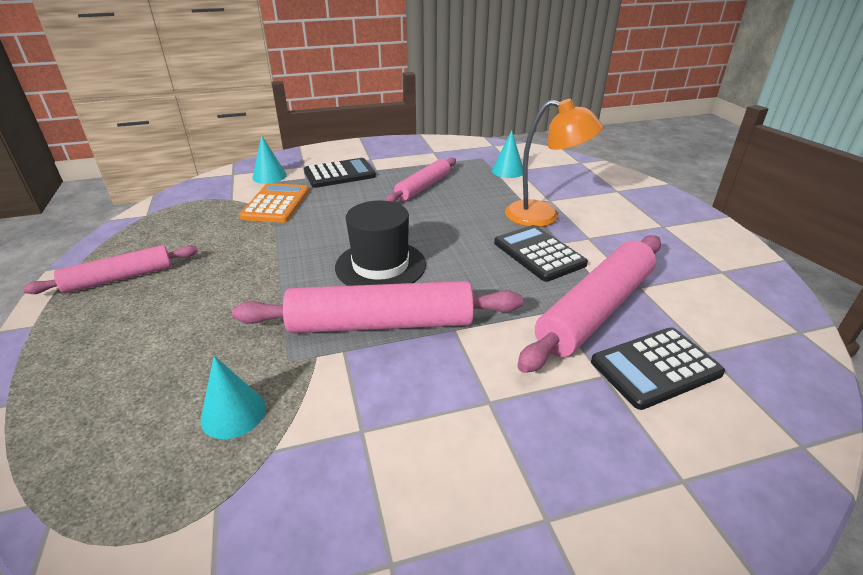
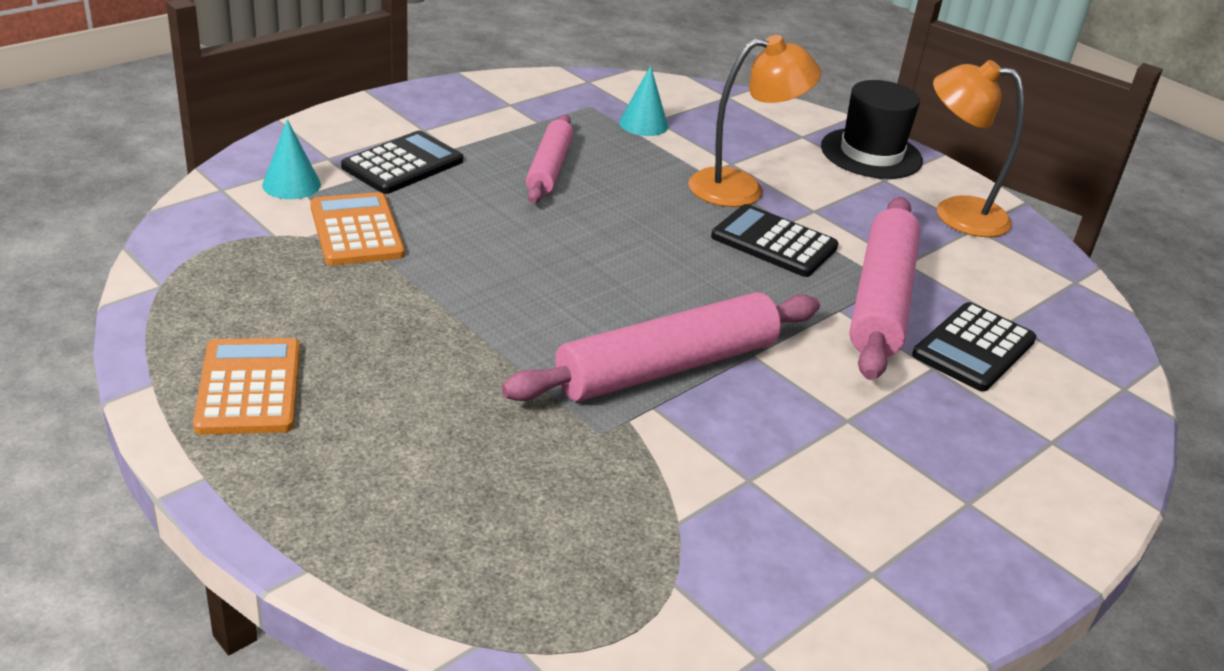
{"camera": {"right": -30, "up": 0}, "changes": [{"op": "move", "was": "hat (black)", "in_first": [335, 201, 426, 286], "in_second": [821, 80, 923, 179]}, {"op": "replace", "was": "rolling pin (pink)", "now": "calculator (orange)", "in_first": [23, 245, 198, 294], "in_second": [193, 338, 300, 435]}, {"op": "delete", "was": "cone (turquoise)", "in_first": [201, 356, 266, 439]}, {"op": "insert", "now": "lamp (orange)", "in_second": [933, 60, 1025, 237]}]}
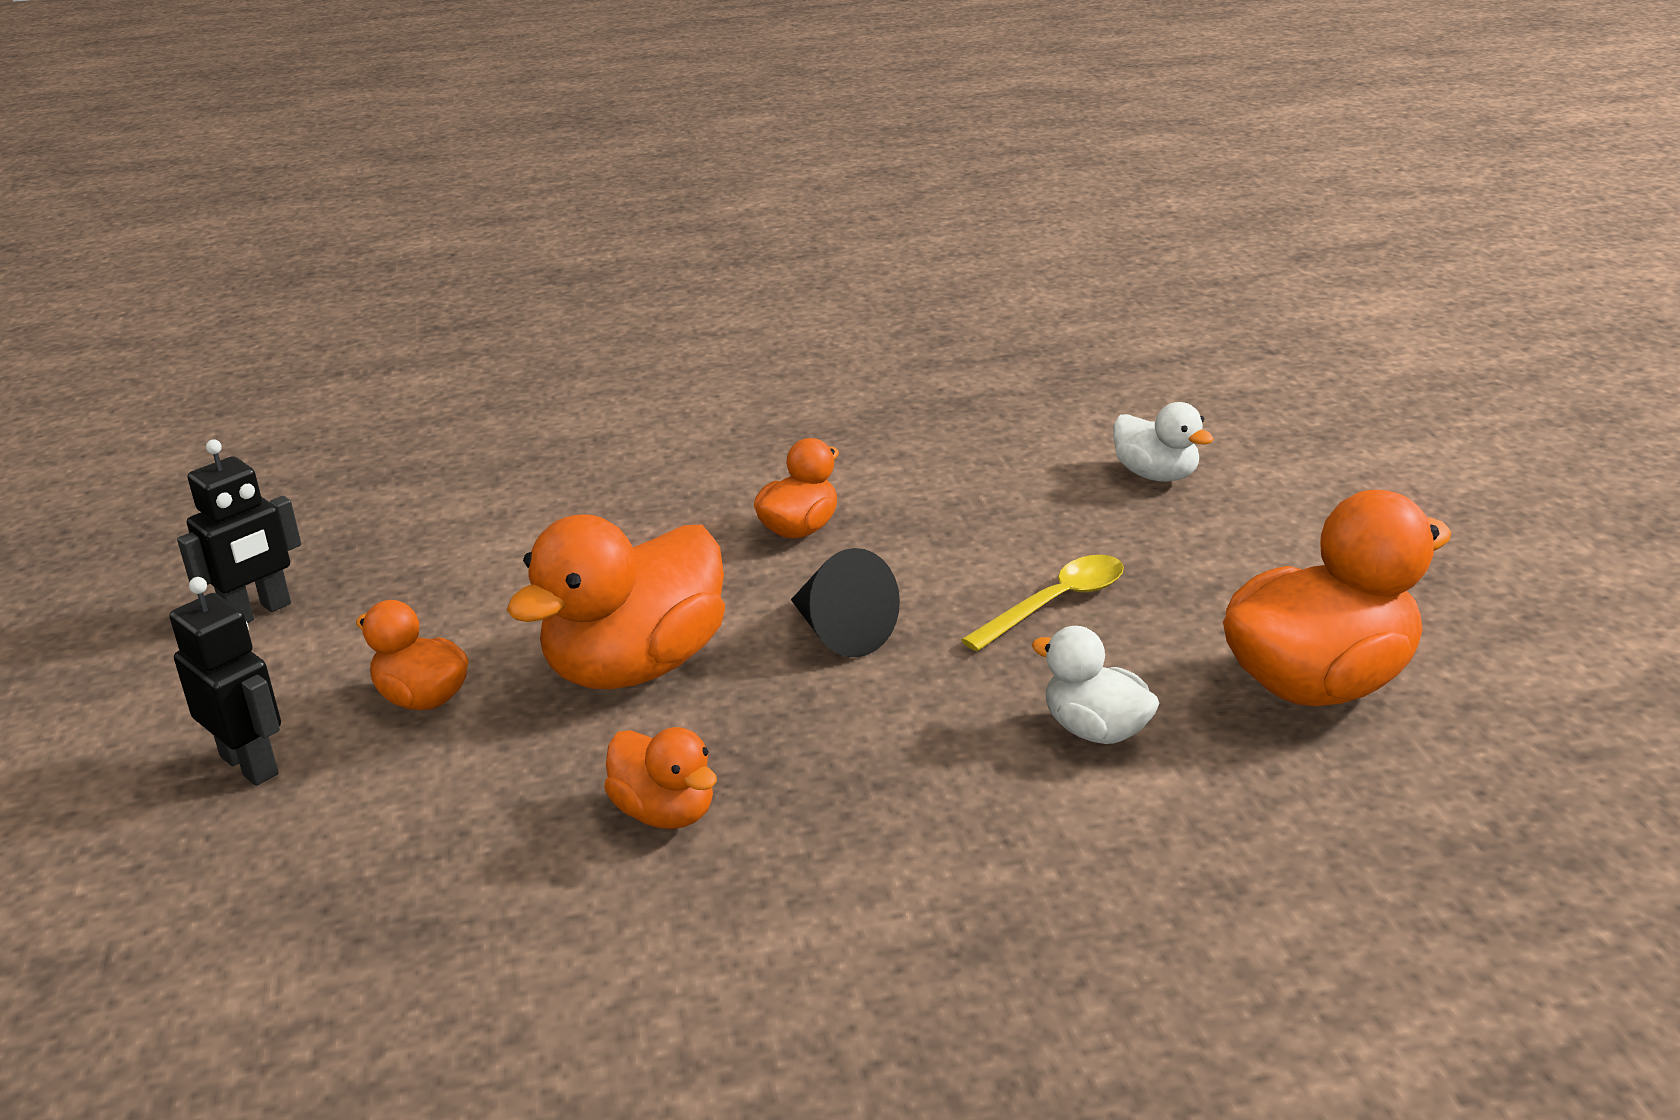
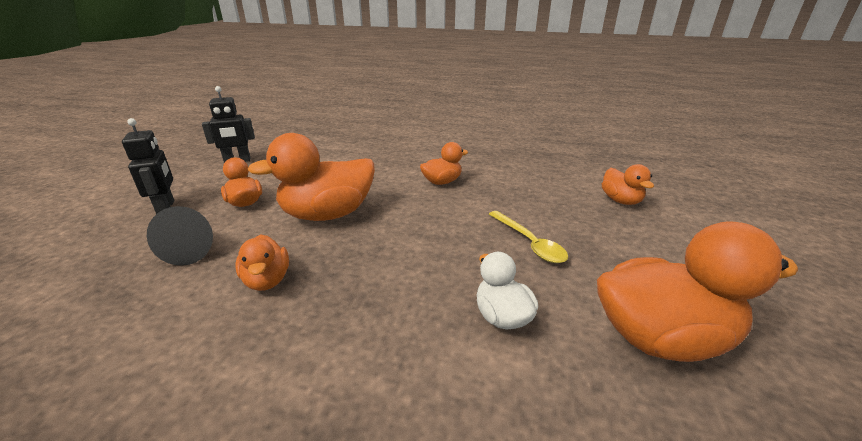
{"camera": {"right": 25, "up": 0}, "changes": [{"op": "recolor", "was": "duck (white)", "now": "duck (orange)", "in_first": [1113, 402, 1214, 482], "in_second": [602, 164, 654, 205]}, {"op": "move", "was": "cone (black)", "in_first": [791, 548, 900, 657], "in_second": [147, 206, 213, 266]}, {"op": "rotate", "was": "spoon (yellow)", "in_first": [961, 555, 1124, 651], "in_second": [489, 211, 568, 263], "clockwise": 75}]}
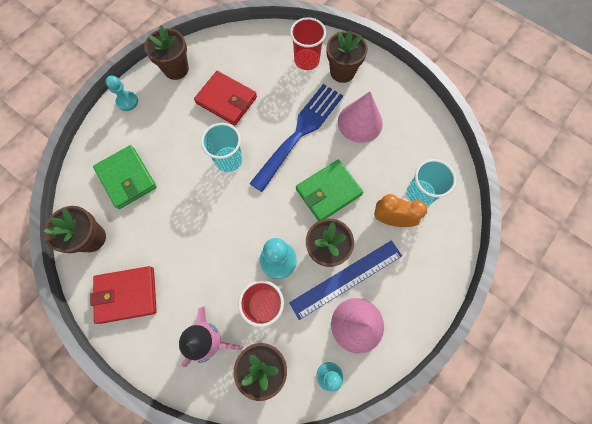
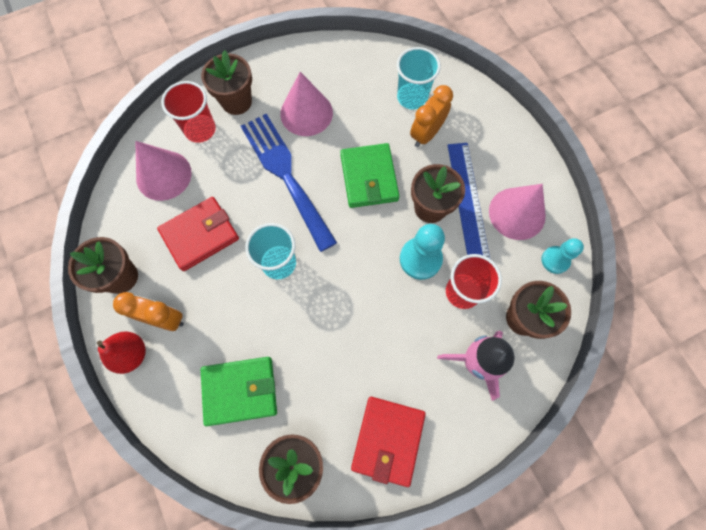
{"camera": {"right": -65, "up": 0}, "changes": [{"op": "replace", "was": "pawn (turquoise)", "now": "pear (red)", "in_first": [105, 76, 138, 111], "in_second": [97, 331, 146, 374]}, {"op": "insert", "now": "cone (pink)", "in_second": [135, 141, 192, 201]}, {"op": "insert", "now": "clock (orange)", "in_second": [113, 292, 184, 331]}]}
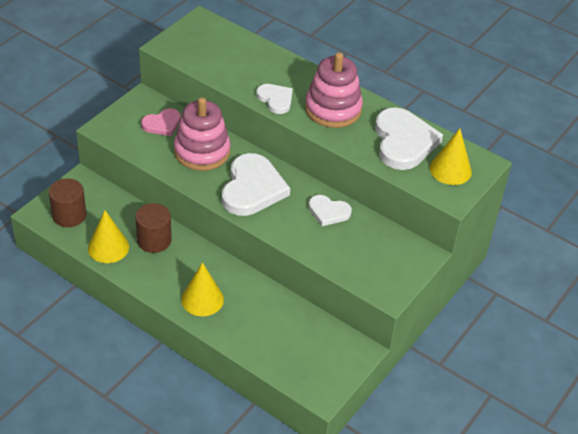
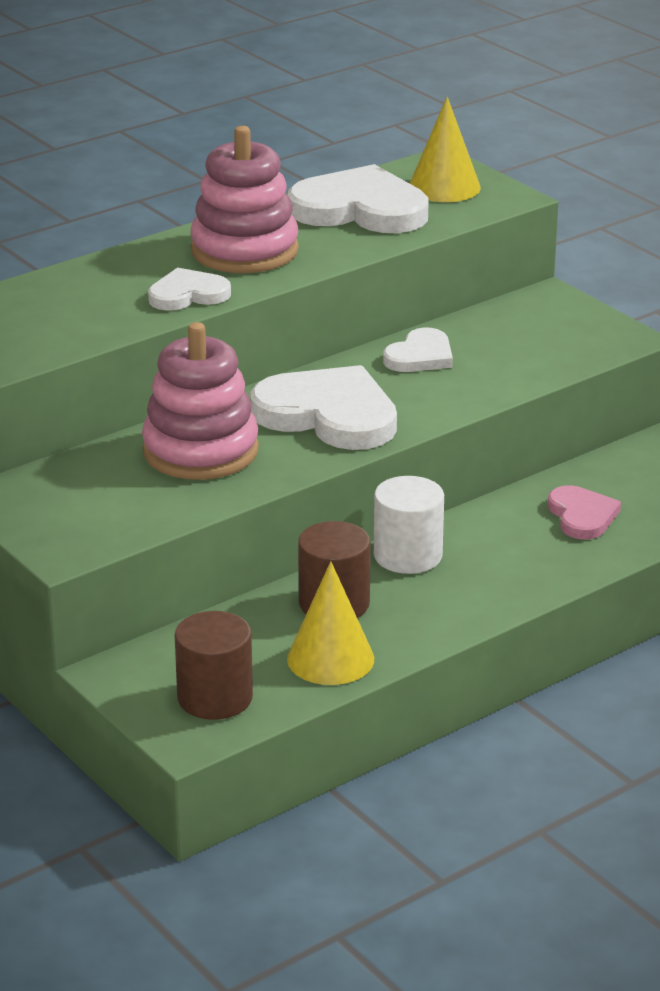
{"camera": {"right": -70, "up": -15}, "changes": [{"op": "move", "was": "heart (pink)", "in_first": [141, 108, 181, 136], "in_second": [548, 485, 621, 540]}, {"op": "delete", "was": "cone (yellow)", "in_first": [181, 262, 224, 316]}, {"op": "insert", "now": "cylinder (white)", "in_second": [374, 476, 444, 574]}]}
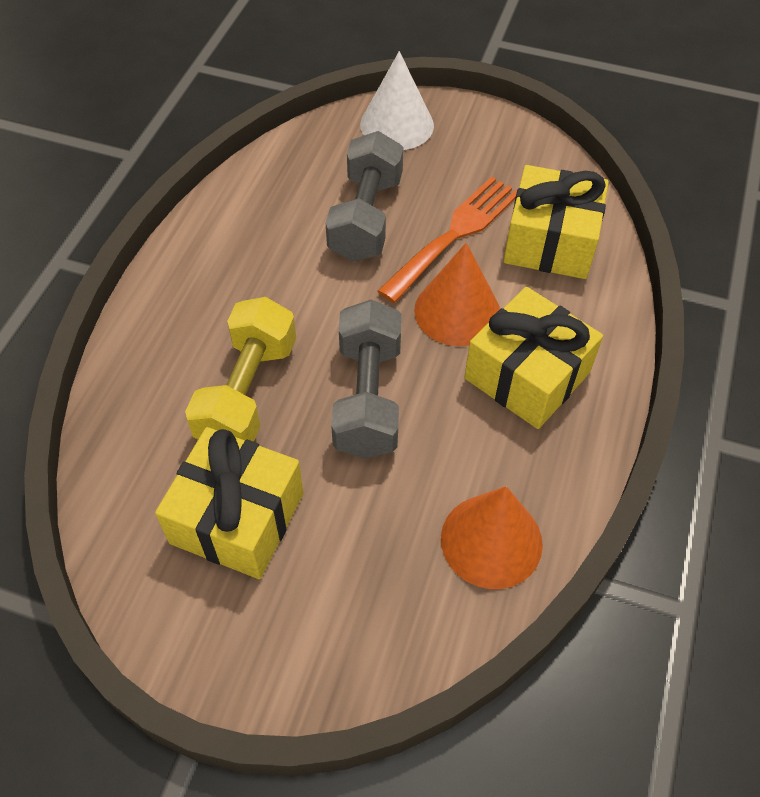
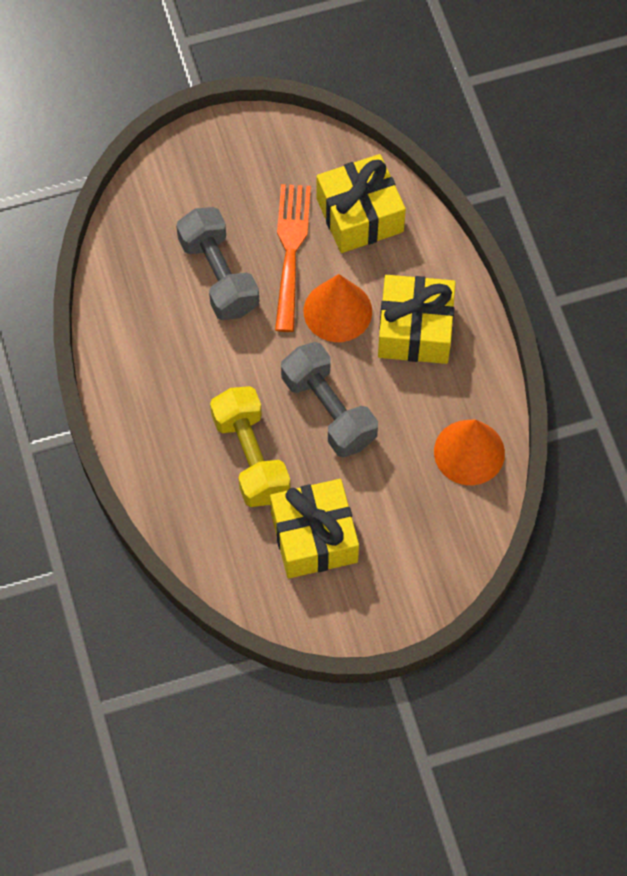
{"camera": {"right": -35, "up": 10}, "changes": [{"op": "delete", "was": "cone (white)", "in_first": [360, 51, 434, 150]}]}
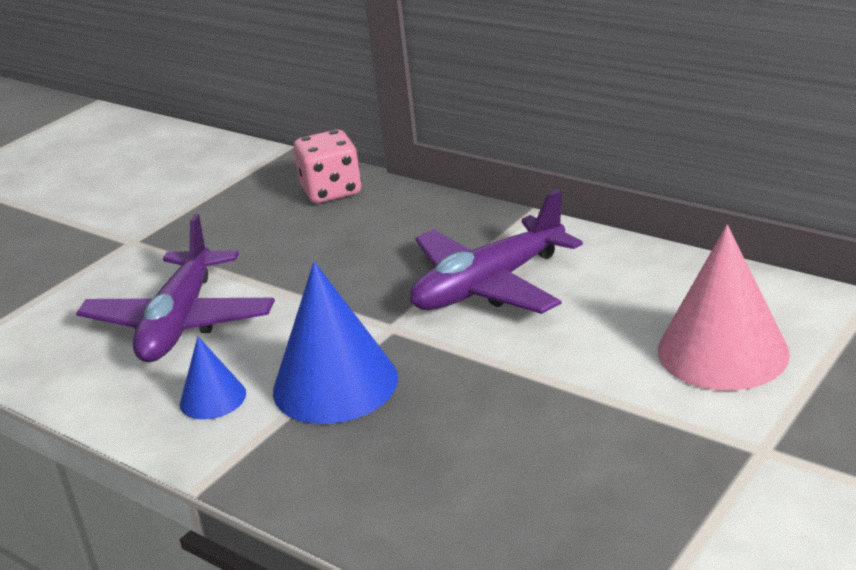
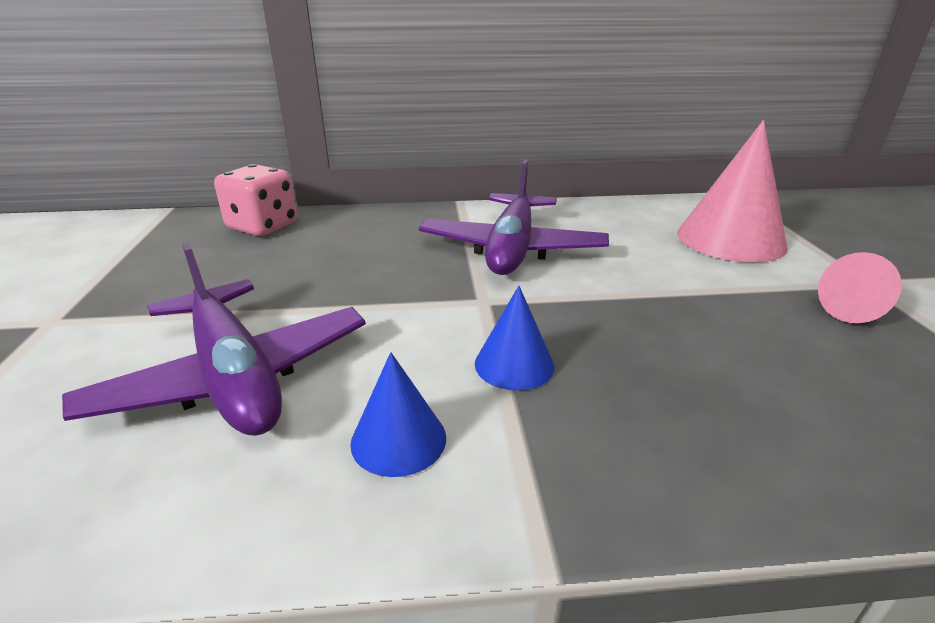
{"camera": {"right": -45, "up": 0}, "changes": [{"op": "resize", "was": "cone (blue)", "in_first": [273, 262, 398, 424], "in_second": [475, 286, 555, 391], "ratio": 0.53}, {"op": "insert", "now": "cone (pink)", "in_second": [818, 252, 902, 323]}]}
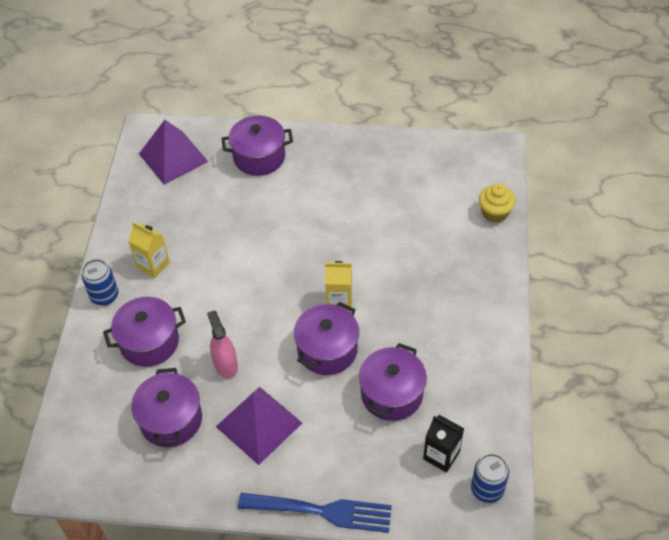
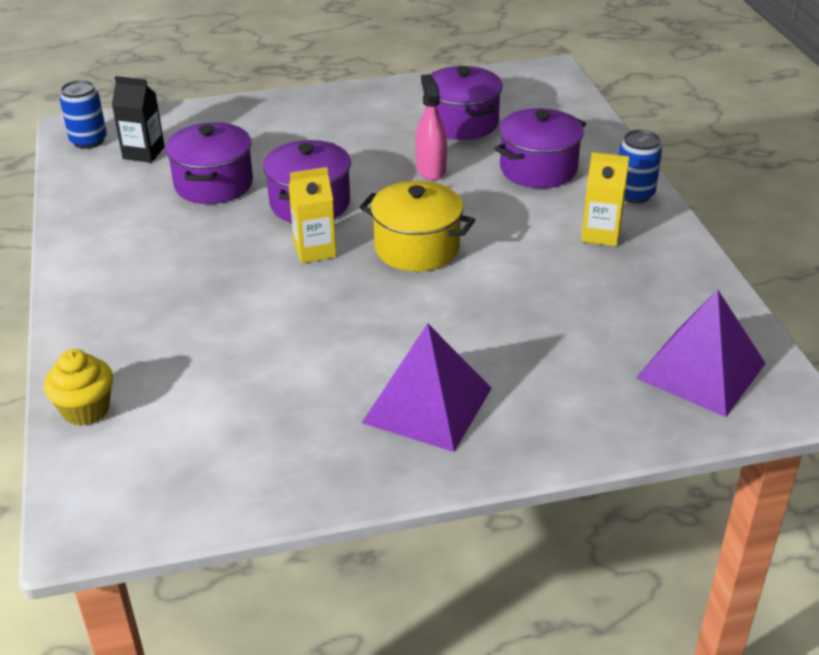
{"camera": {"right": 160, "up": -15}, "changes": [{"op": "delete", "was": "pot (purple)", "in_first": [221, 115, 293, 176]}, {"op": "rotate", "was": "spray bottle (pink)", "in_first": [207, 310, 238, 378], "in_second": [416, 74, 447, 180], "clockwise": -150}, {"op": "move", "was": "pyramid (purple)", "in_first": [216, 387, 302, 465], "in_second": [362, 323, 492, 452]}, {"op": "delete", "was": "fork (blue)", "in_first": [238, 493, 392, 533]}, {"op": "insert", "now": "pot (yellow)", "in_second": [360, 181, 475, 272]}]}
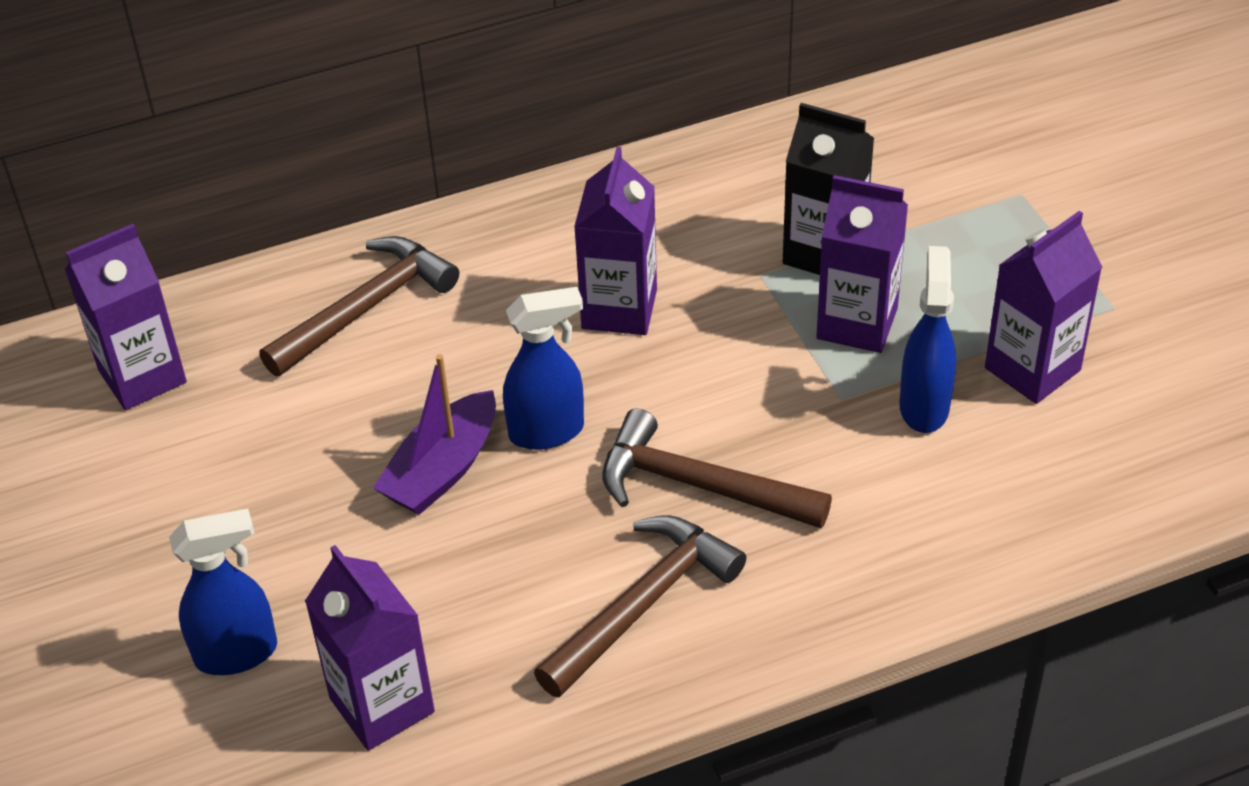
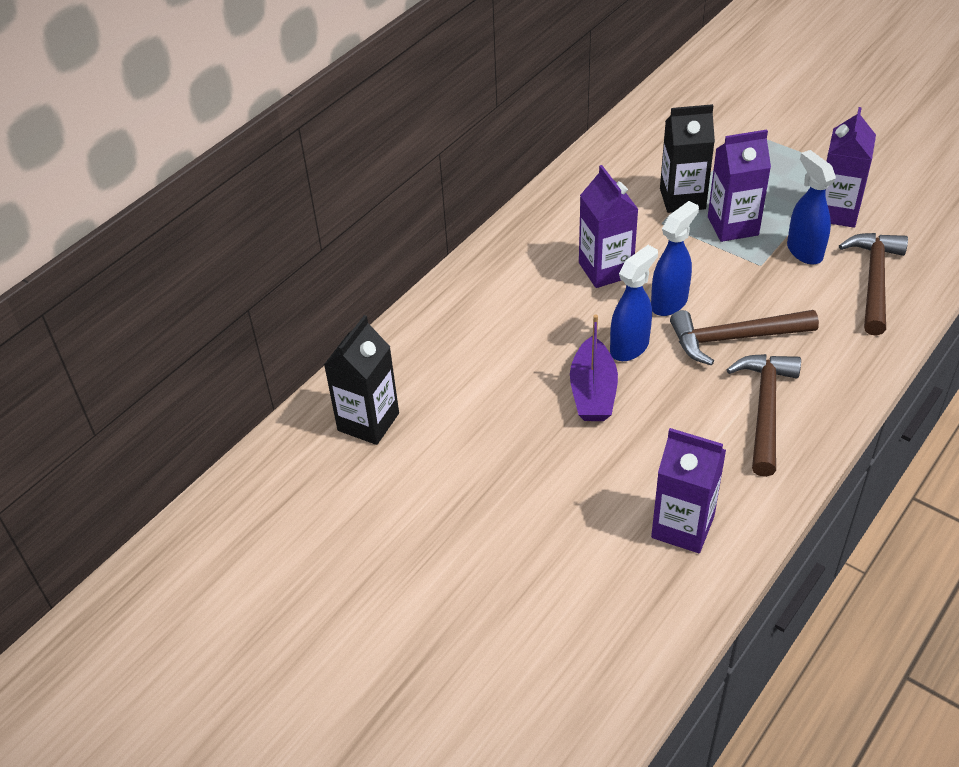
{"camera": {"right": -30, "up": 0}, "changes": [{"op": "recolor", "was": "carton (purple)", "now": "carton (black)", "in_first": [65, 224, 187, 410], "in_second": [324, 315, 399, 445]}, {"op": "move", "was": "hammer (brown)", "in_first": [259, 236, 459, 376], "in_second": [839, 233, 908, 336]}, {"op": "move", "was": "spray bottle (blue)", "in_first": [169, 509, 277, 675], "in_second": [651, 201, 699, 316]}]}
